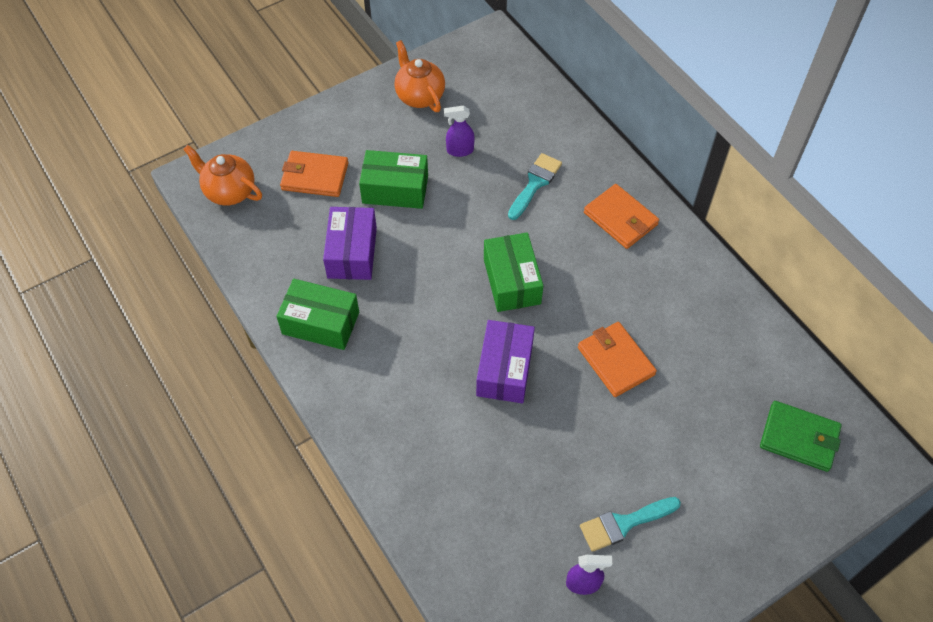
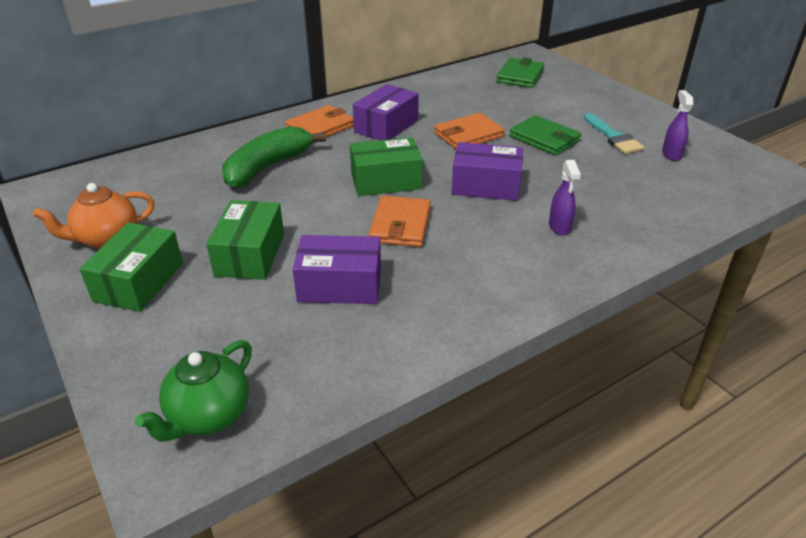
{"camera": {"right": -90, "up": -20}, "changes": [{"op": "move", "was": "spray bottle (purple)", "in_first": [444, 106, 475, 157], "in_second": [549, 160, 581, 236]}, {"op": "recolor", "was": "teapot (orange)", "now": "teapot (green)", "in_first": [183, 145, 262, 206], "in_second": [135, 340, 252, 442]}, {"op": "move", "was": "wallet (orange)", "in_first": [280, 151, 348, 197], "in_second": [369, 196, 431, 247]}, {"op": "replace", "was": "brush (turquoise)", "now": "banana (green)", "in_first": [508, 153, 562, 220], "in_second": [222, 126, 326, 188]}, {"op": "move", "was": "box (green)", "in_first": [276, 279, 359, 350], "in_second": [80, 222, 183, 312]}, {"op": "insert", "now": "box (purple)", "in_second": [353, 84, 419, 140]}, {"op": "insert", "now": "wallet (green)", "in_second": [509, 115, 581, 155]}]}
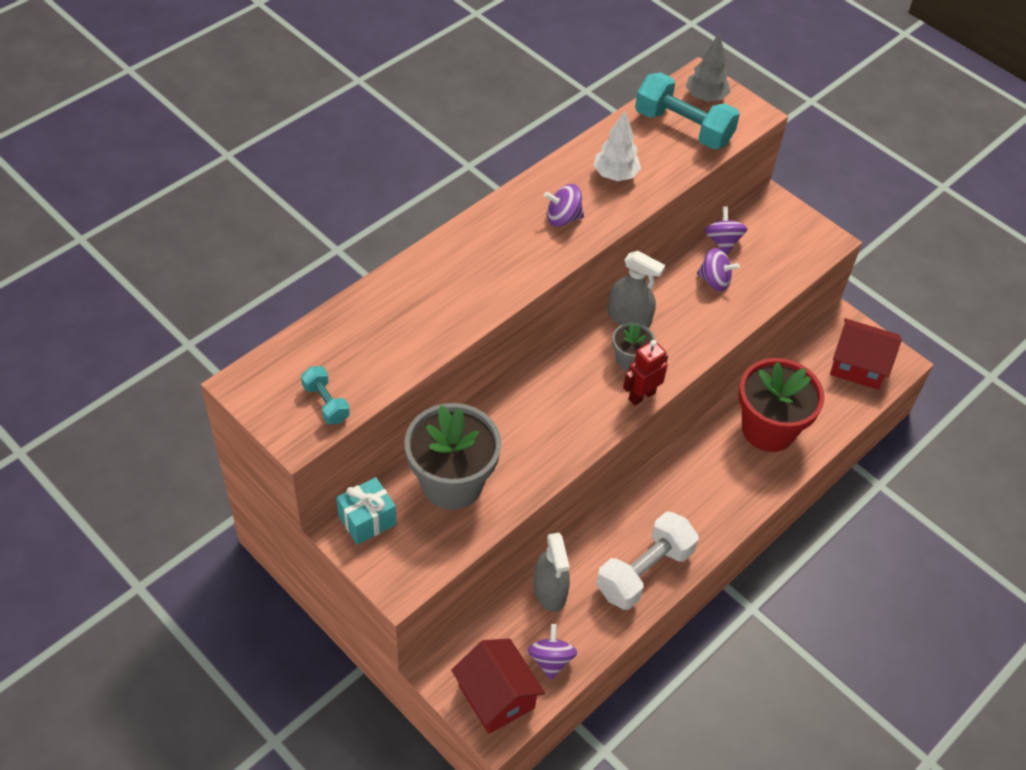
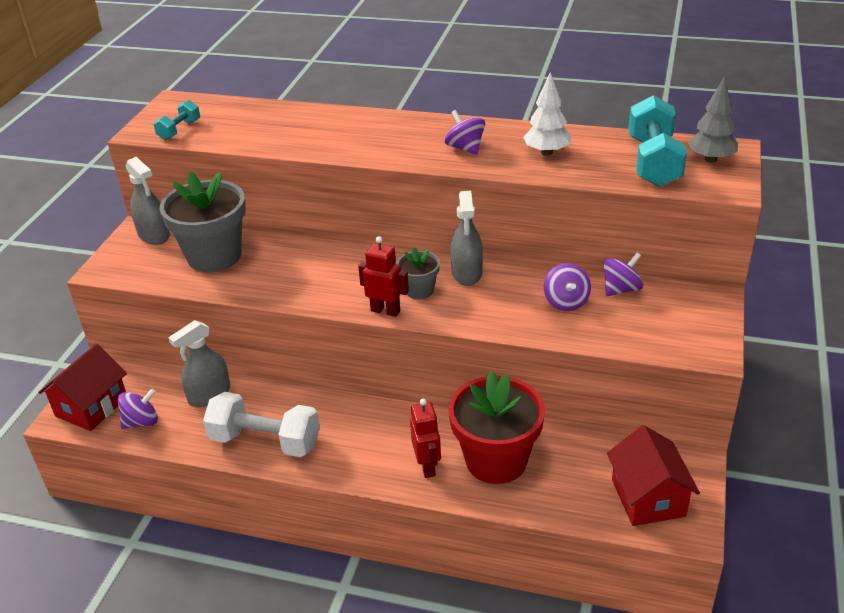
{"camera": {"right": 65, "up": -15}, "changes": [{"op": "replace", "was": "gift (turquoise)", "now": "spray bottle (grey)", "in_first": [336, 477, 397, 545], "in_second": [126, 157, 170, 245]}, {"op": "insert", "now": "robot (red)", "in_second": [410, 399, 441, 478]}]}
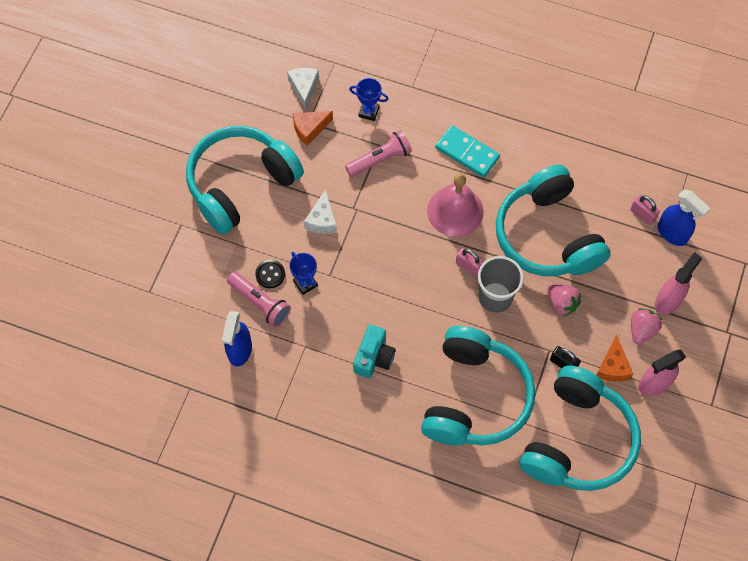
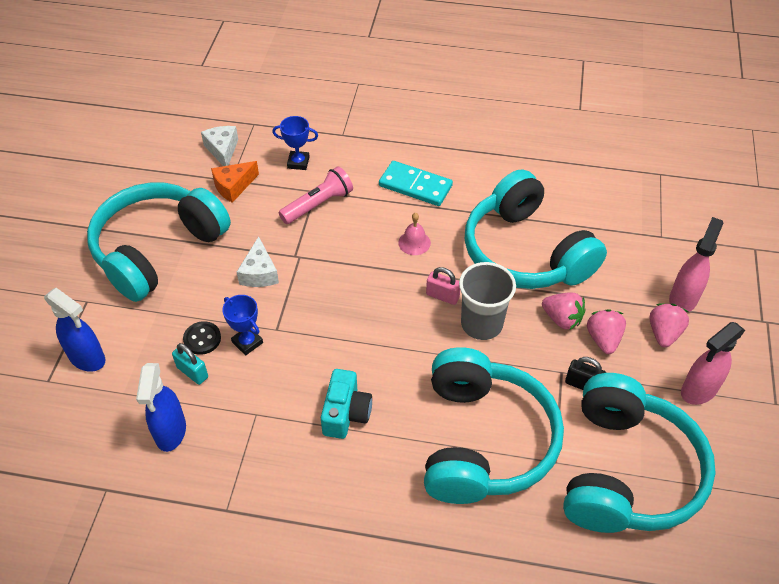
{"camera": {"right": -10, "up": -15}, "changes": [{"op": "resize", "was": "bell (pink)", "in_first": [427, 174, 484, 237], "in_second": [398, 213, 431, 255], "ratio": 0.49}, {"op": "move", "was": "spray bottle (blue)", "in_first": [658, 190, 711, 246], "in_second": [44, 288, 105, 372]}, {"op": "delete", "was": "padlock (pink)", "in_first": [630, 195, 660, 225]}, {"op": "replace", "was": "flashlight (pink)", "now": "padlock (turquoise)", "in_first": [227, 272, 291, 327], "in_second": [172, 343, 208, 385]}, {"op": "delete", "was": "cheese (orange)", "in_first": [596, 335, 633, 382]}, {"op": "insert", "now": "strawberry (pink)", "in_second": [587, 309, 626, 354]}]}
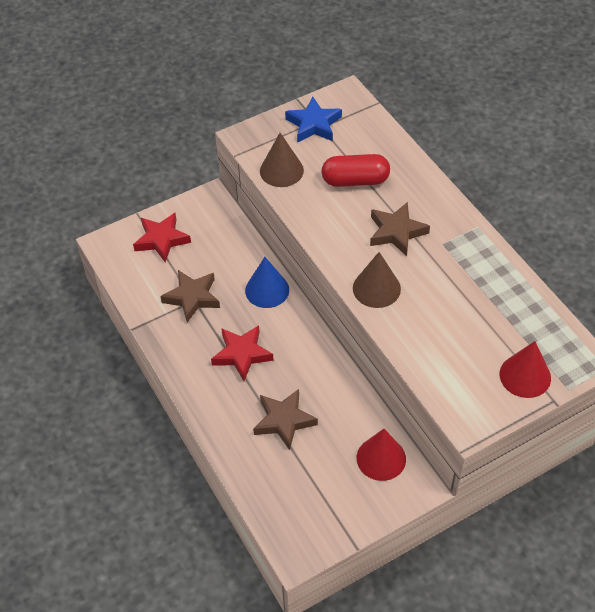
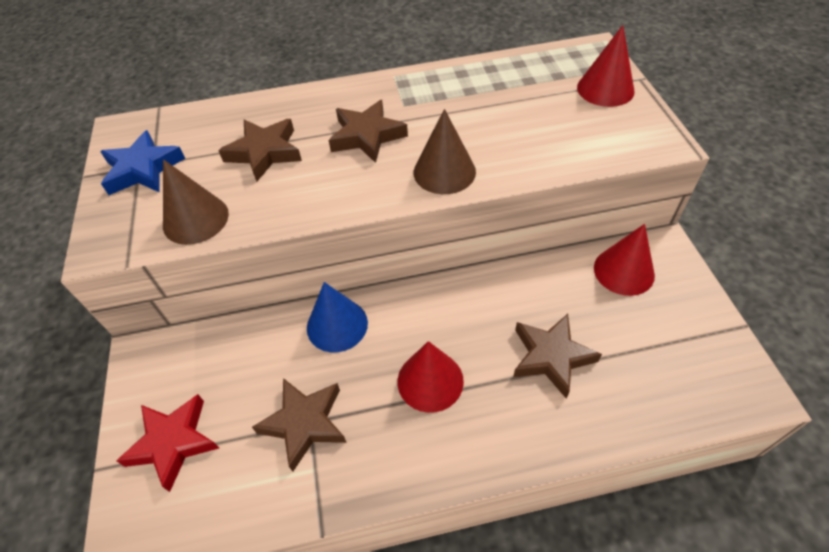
{"camera": {"right": -70, "up": 0}, "changes": [{"op": "replace", "was": "capsule (red)", "now": "star (brown)", "in_first": [322, 154, 390, 187], "in_second": [218, 119, 302, 182]}, {"op": "replace", "was": "star (red)", "now": "cone (red)", "in_first": [211, 325, 274, 381], "in_second": [398, 341, 464, 413]}]}
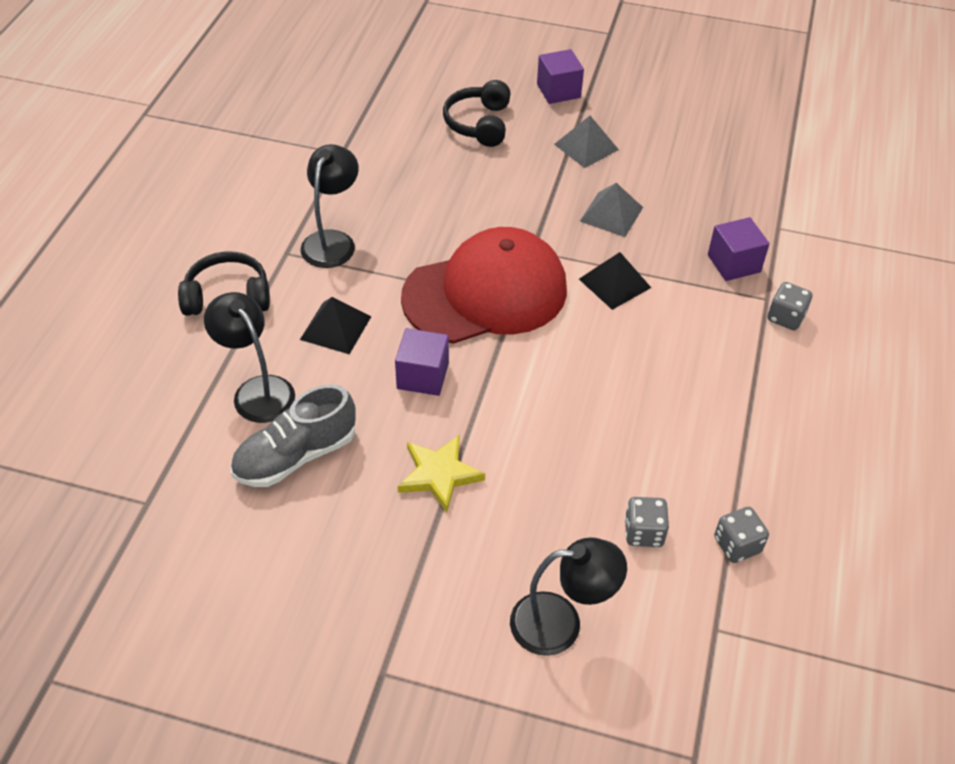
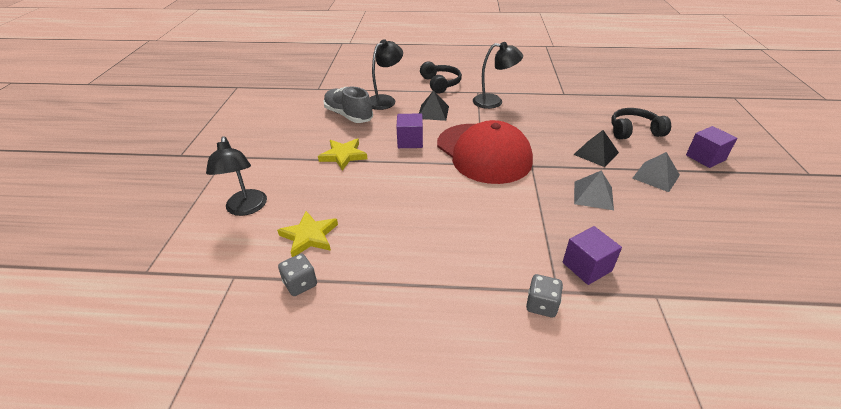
{"camera": {"right": 80, "up": -10}, "changes": [{"op": "move", "was": "pyramid (black)", "in_first": [579, 252, 651, 310], "in_second": [573, 130, 619, 167]}, {"op": "replace", "was": "dice (grey)", "now": "star (yellow)", "in_first": [625, 497, 669, 547], "in_second": [277, 211, 338, 257]}]}
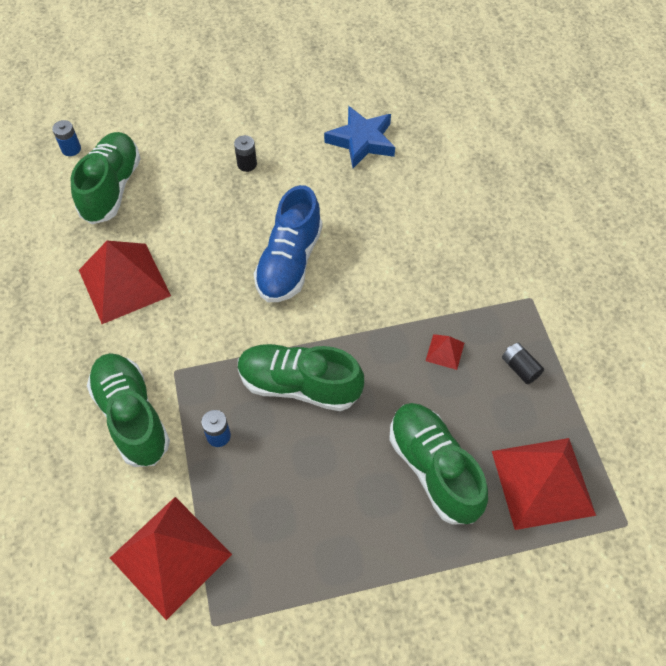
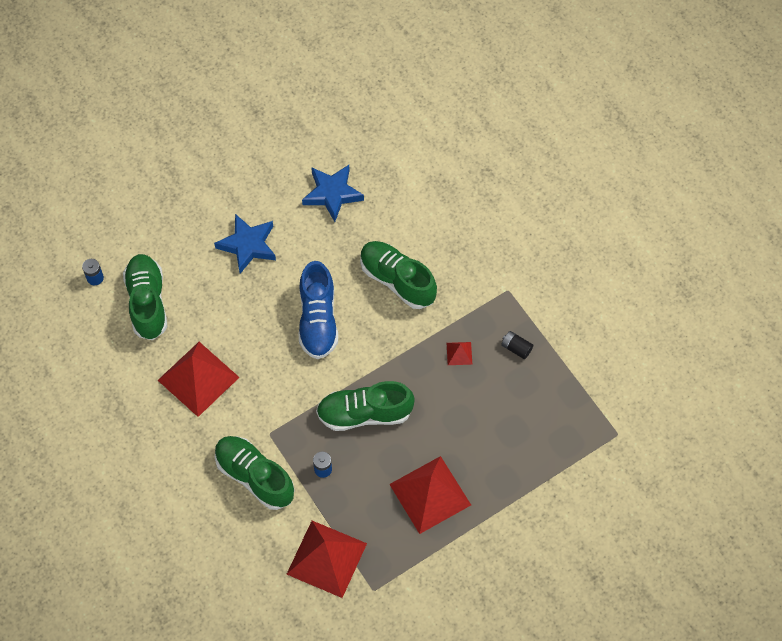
{"camera": {"right": -20, "up": 5}, "changes": [{"op": "replace", "was": "battery (black)", "now": "star (blue)", "in_first": [234, 135, 257, 172], "in_second": [214, 214, 276, 274]}, {"op": "move", "was": "shoe (green)", "in_first": [389, 403, 488, 525], "in_second": [360, 241, 437, 309]}, {"op": "move", "was": "pyramid (red)", "in_first": [492, 438, 596, 530], "in_second": [389, 456, 471, 534]}]}
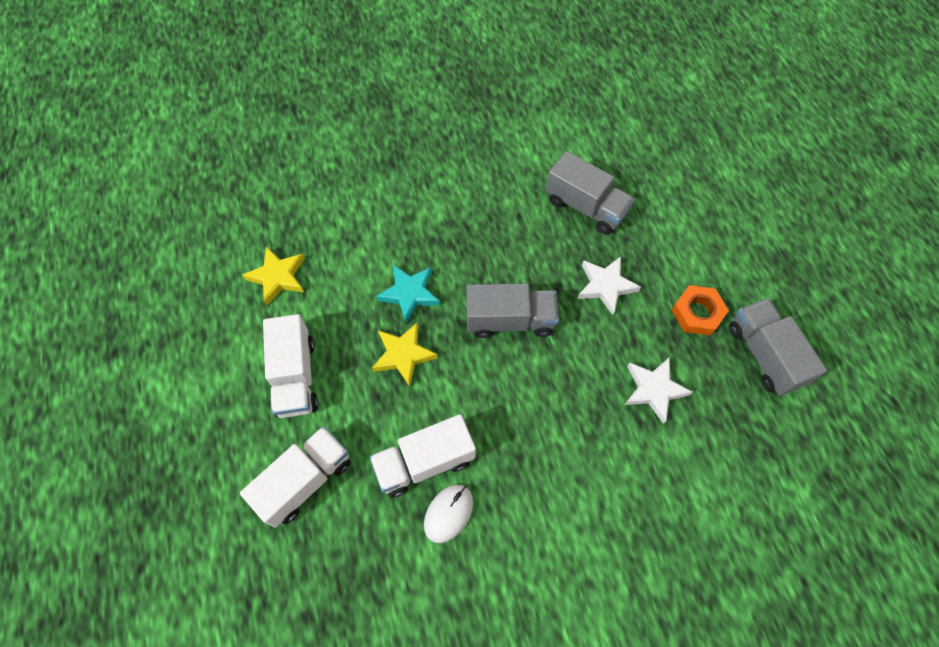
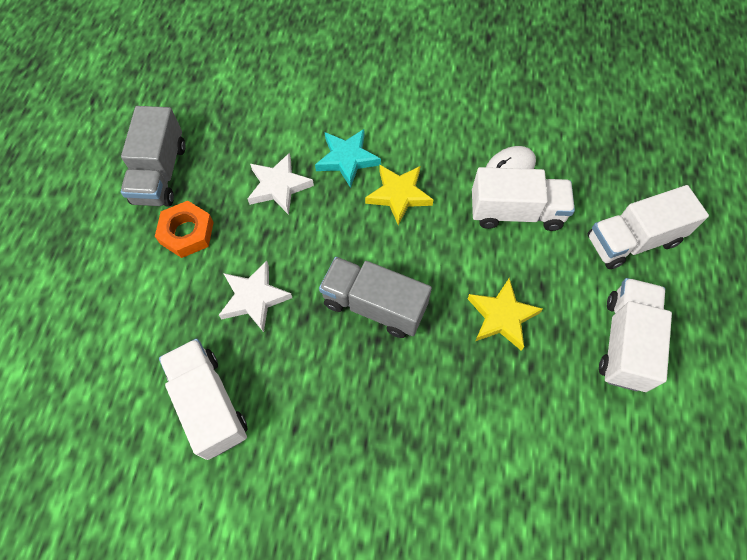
{"camera": {"right": -155, "up": 0}, "changes": [{"op": "recolor", "was": "truck (grey)", "now": "truck (white)", "in_first": [546, 151, 635, 235], "in_second": [159, 339, 248, 460]}, {"op": "move", "was": "star (yellow)", "in_first": [242, 246, 305, 306], "in_second": [365, 165, 433, 226]}, {"op": "move", "was": "star (turquoise)", "in_first": [376, 265, 440, 323], "in_second": [315, 129, 381, 188]}]}
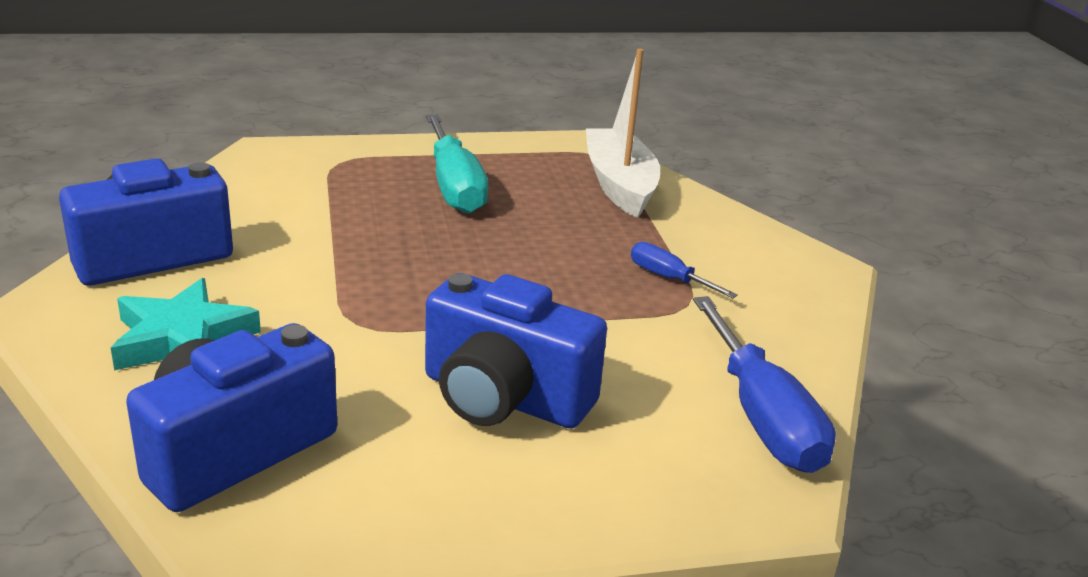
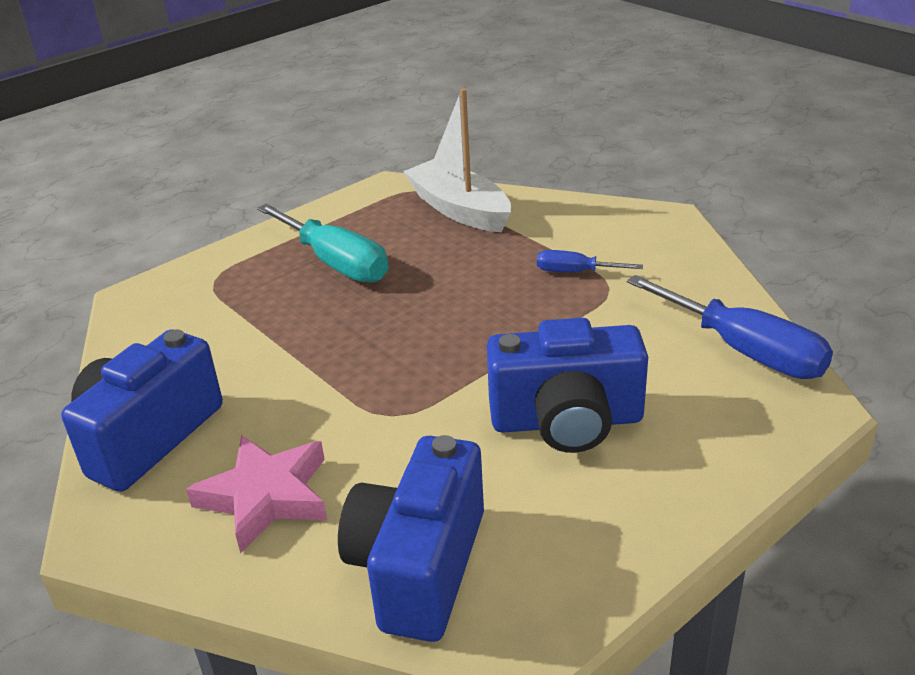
{"camera": {"right": -25, "up": 5}, "changes": [{"op": "recolor", "was": "star (turquoise)", "now": "star (pink)", "in_first": [111, 278, 261, 370], "in_second": [186, 435, 327, 553]}]}
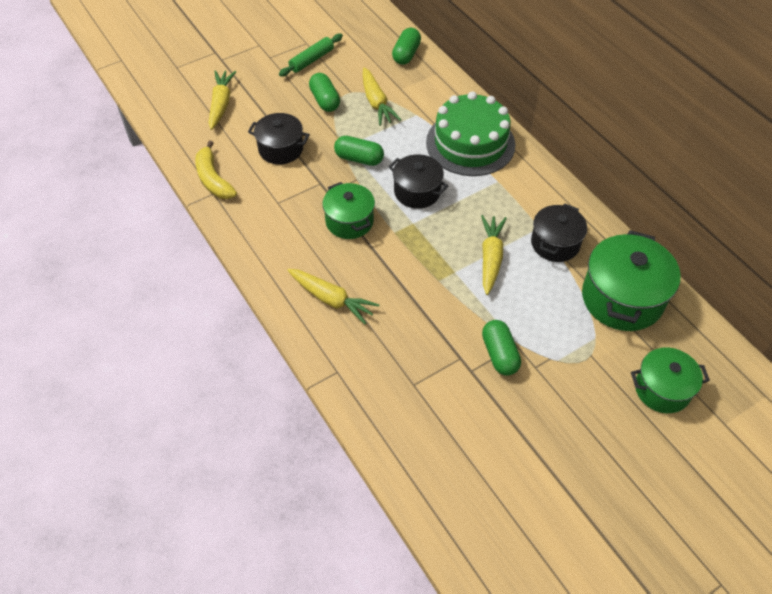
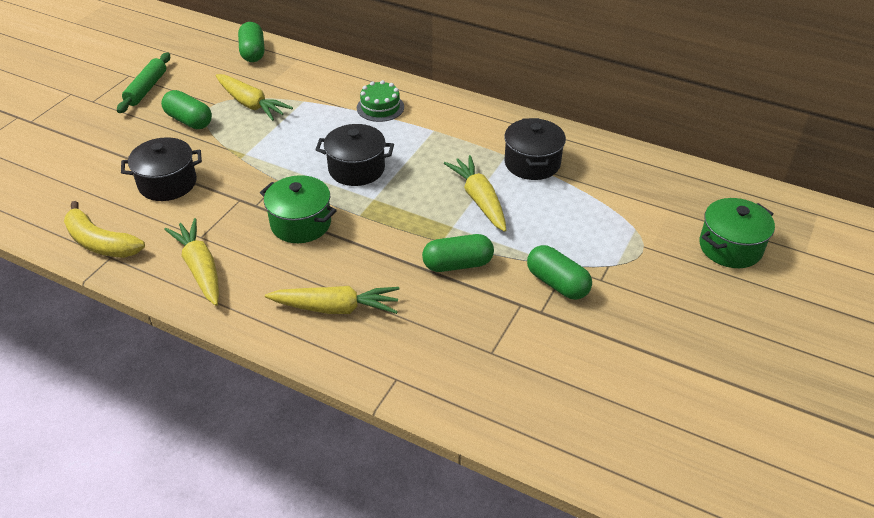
{"camera": {"right": -30, "up": -10}, "changes": [{"op": "move", "was": "carrot (yellow)", "in_first": [209, 70, 236, 130], "in_second": [164, 218, 219, 306]}, {"op": "resize", "was": "cake (green)", "in_first": [426, 91, 515, 176], "in_second": [357, 80, 404, 122], "ratio": 0.46}, {"op": "move", "was": "capsule (green)", "in_first": [334, 136, 384, 166], "in_second": [422, 234, 494, 272]}, {"op": "delete", "was": "pot (green)", "in_first": [582, 230, 681, 331]}]}
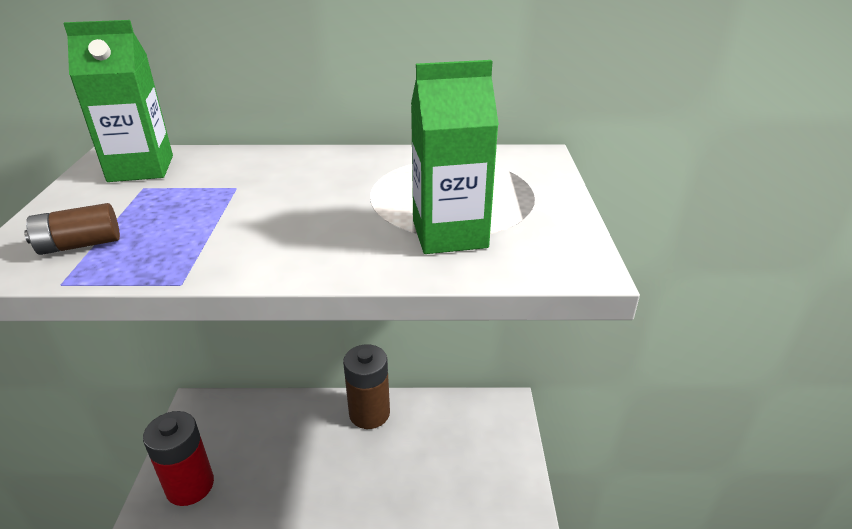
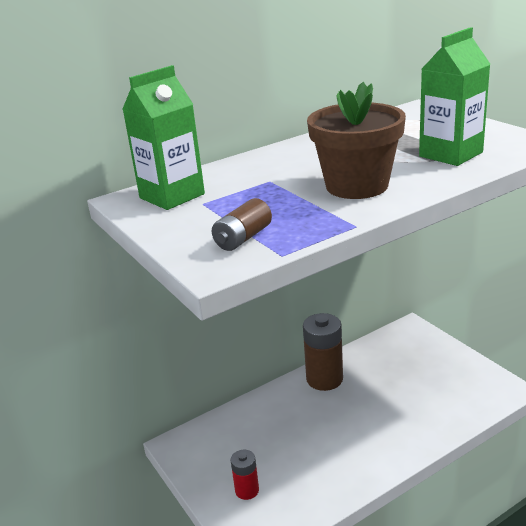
{"camera": {"right": -30, "up": -5}, "changes": [{"op": "resize", "was": "battery (red)", "in_first": [143, 411, 214, 506], "in_second": [231, 450, 259, 500], "ratio": 0.55}, {"op": "insert", "now": "flower pot (brown)", "in_second": [307, 82, 406, 199]}]}
